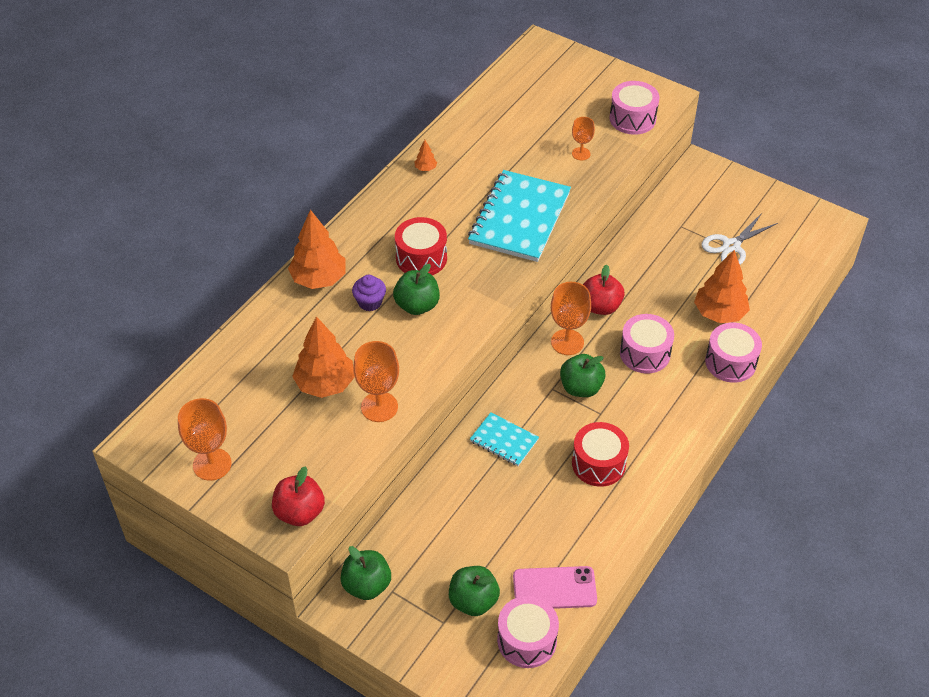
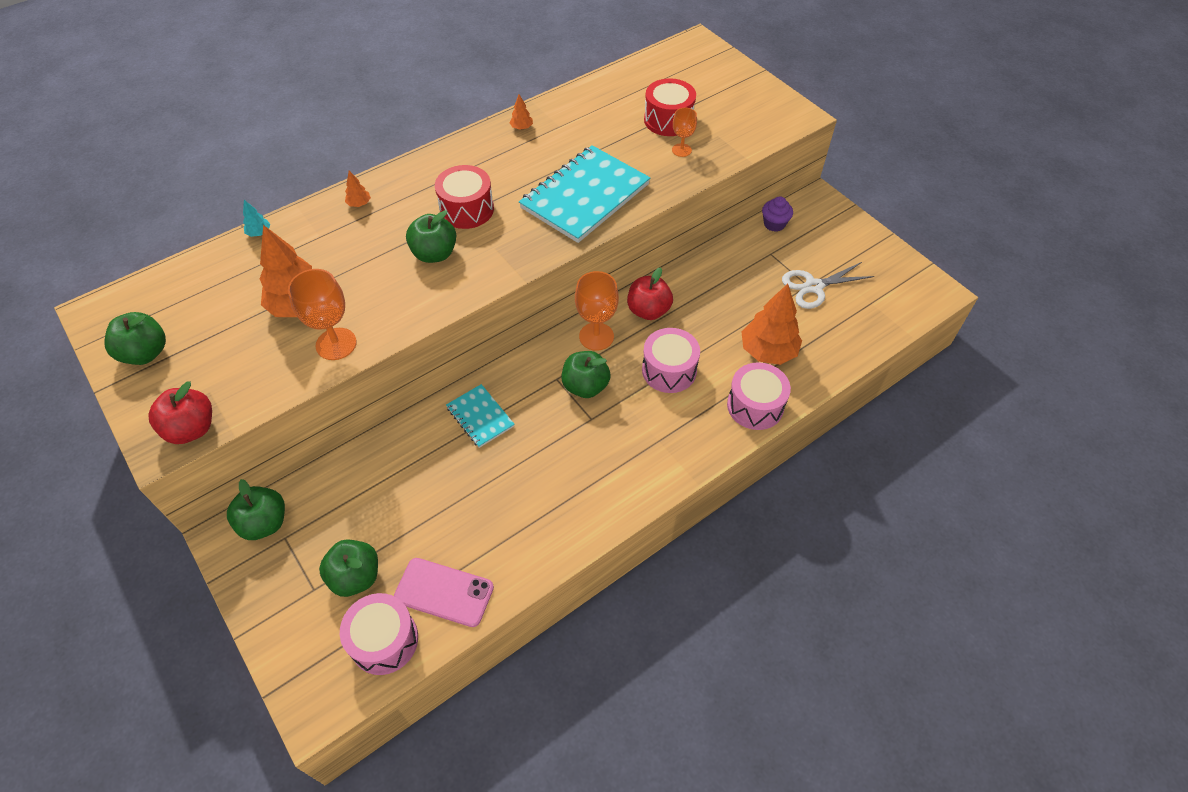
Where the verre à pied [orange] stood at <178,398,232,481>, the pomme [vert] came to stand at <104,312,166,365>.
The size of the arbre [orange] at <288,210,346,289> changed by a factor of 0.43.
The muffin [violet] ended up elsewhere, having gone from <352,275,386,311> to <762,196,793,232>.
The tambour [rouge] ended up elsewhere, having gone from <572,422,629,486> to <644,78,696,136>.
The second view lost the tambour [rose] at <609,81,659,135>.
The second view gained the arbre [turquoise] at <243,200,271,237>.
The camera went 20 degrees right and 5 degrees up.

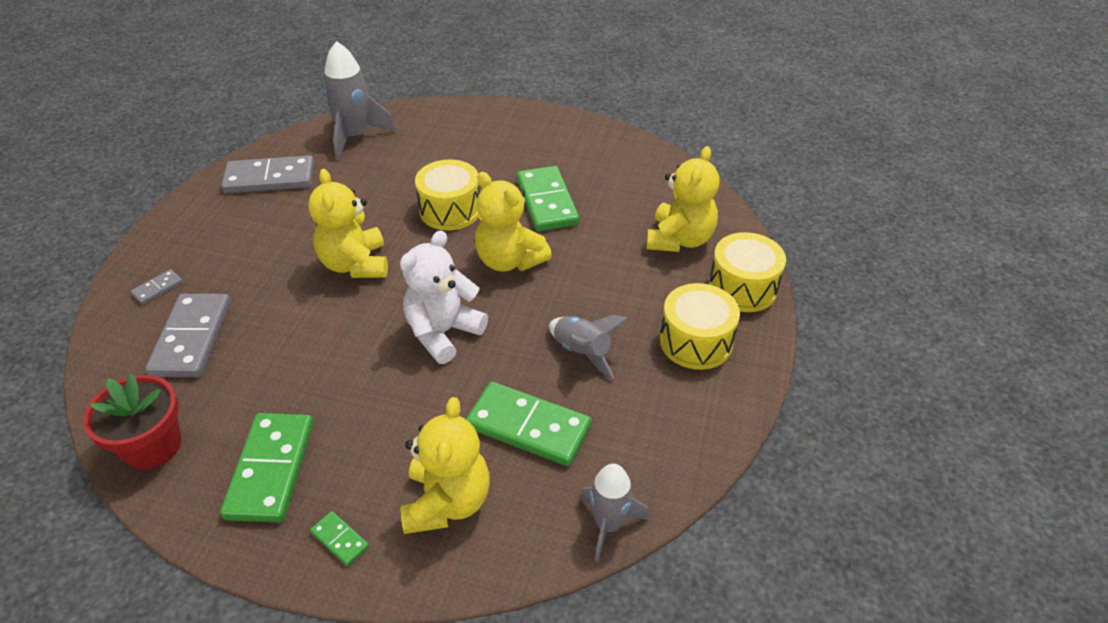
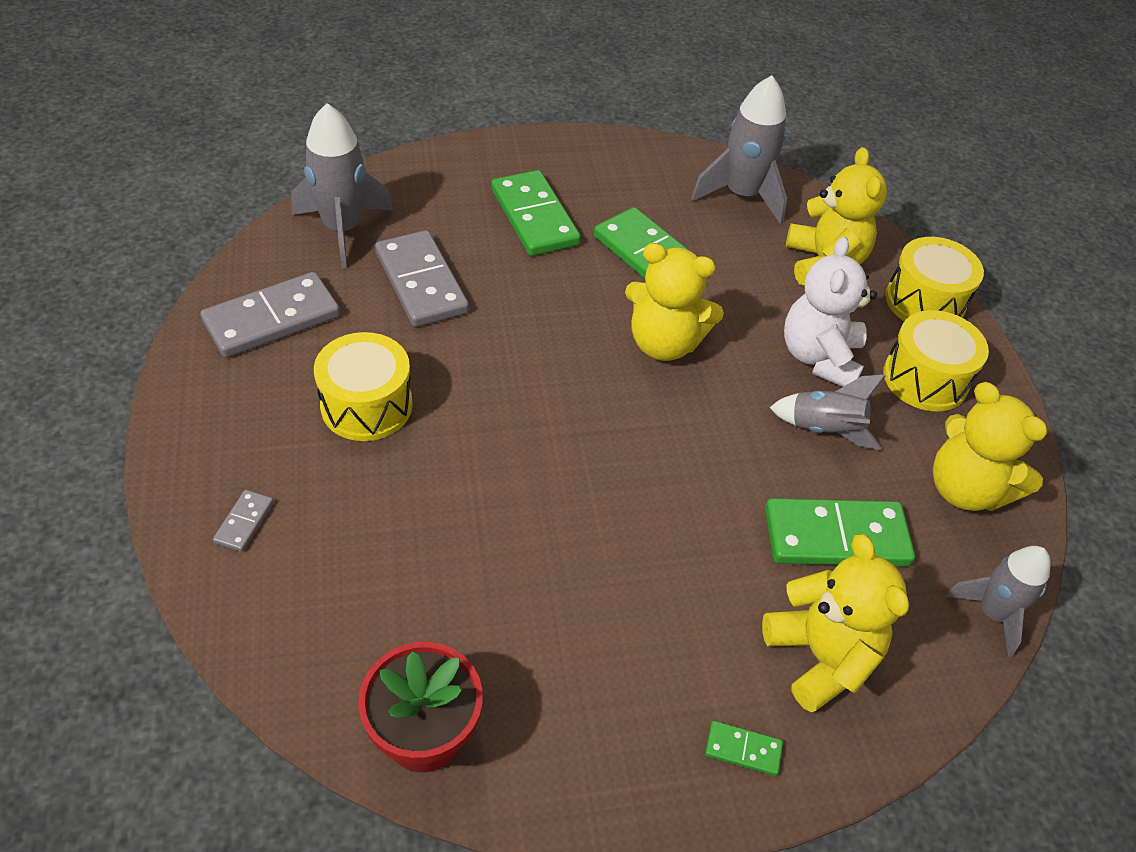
The domino [gris] ended up elsewhere, having gone from <145,294,231,377> to <375,230,469,327>.
The domino [vert] ended up elsewhere, having gone from <220,413,314,523> to <491,170,581,256>.
The ours en peluche [jaune] ended up elsewhere, having gone from <308,169,388,278> to <933,382,1047,511>.
The ours en peluche [blanc] ended up elsewhere, having gone from <400,230,488,364> to <784,237,877,387>.
The tambour [jaune] ended up elsewhere, having gone from <415,159,480,231> to <314,332,413,441>.
The second view gained the fusée [gris] at <691,75,787,225>.
The camera went 30 degrees left and 5 degrees up.

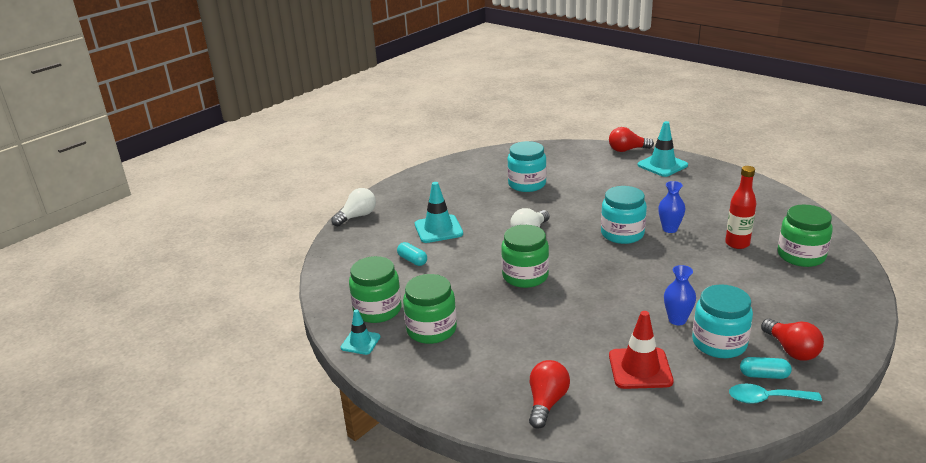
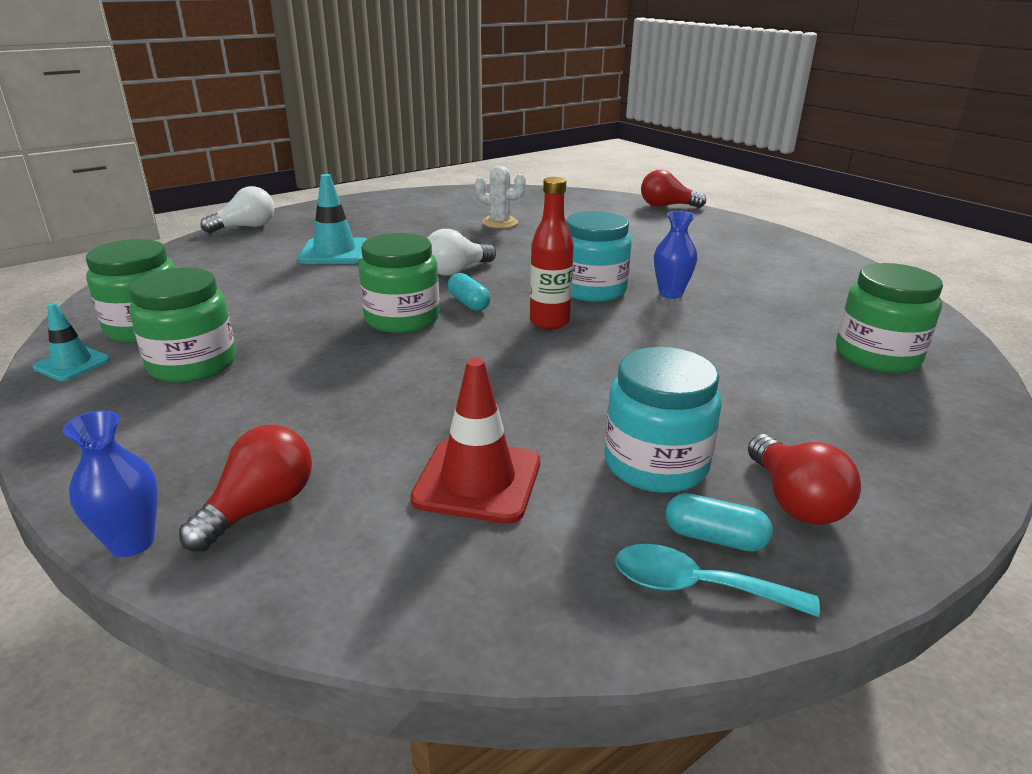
The gélule [turquoise] ended up elsewhere, having gone from <397,242,427,266> to <448,273,491,311>.
Where the bocal [turquoise] stood at <507,141,547,192>, the cactus [blanc] came to stand at <475,166,526,228>.
The second view lost the cône de chantier [turquoise] at <638,121,688,177>.
The vase [bleu] ended up elsewhere, having gone from <664,265,696,325> to <63,410,158,557>.
The bouteille [rouge] ended up elsewhere, having gone from <725,166,756,249> to <530,177,574,330>.
The camera went 10 degrees right and 0 degrees up.

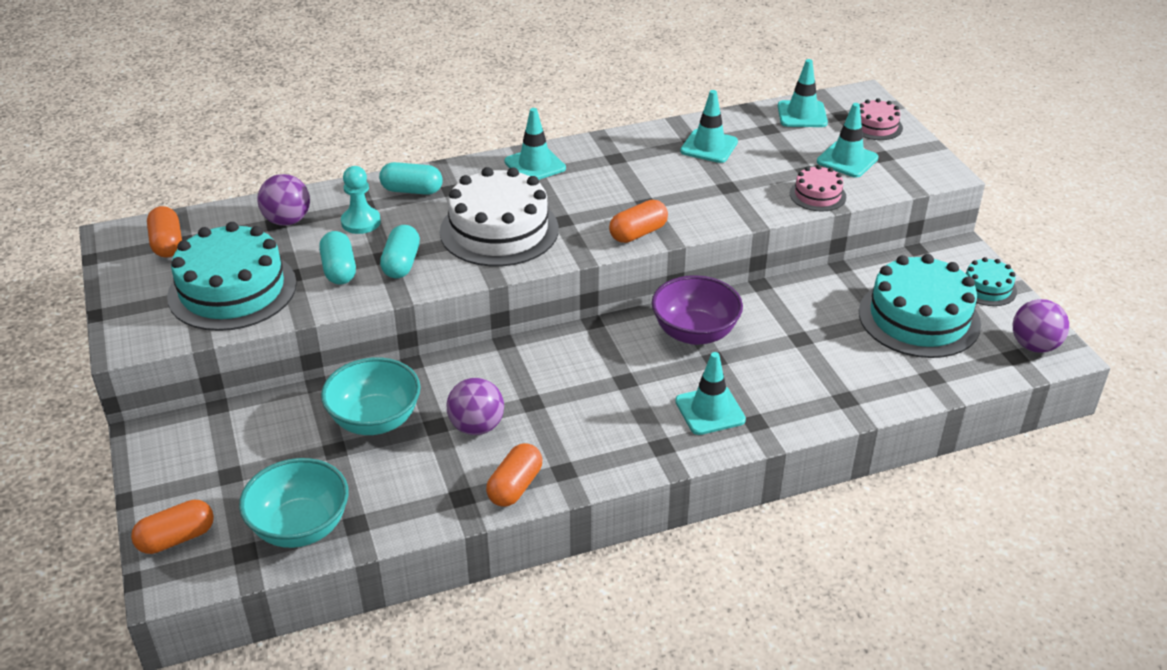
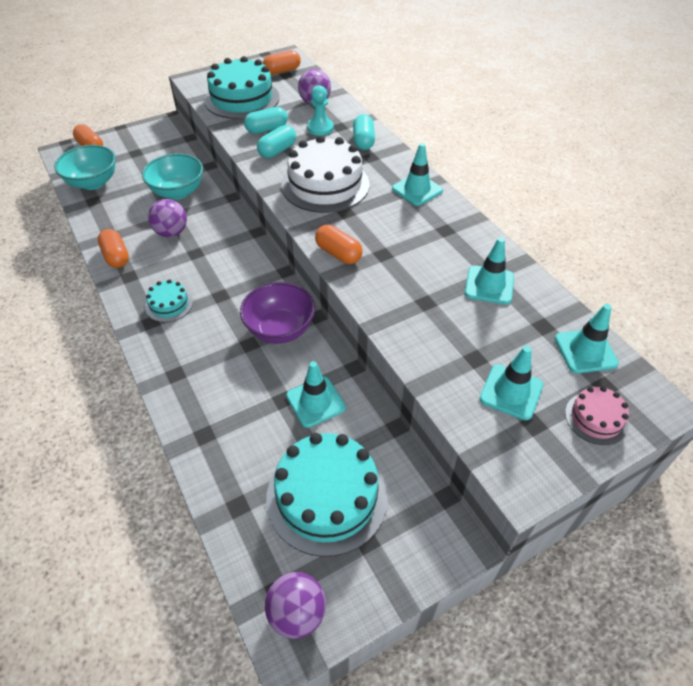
The gélule [turquoise] at <380,225,420,279> ended up facing another way, 45 degrees counterclockwise from before.
The gélule [orange] at <486,443,542,507> ended up facing another way, 45 degrees clockwise from before.
The cône de chantier [turquoise] ended up elsewhere, having gone from <675,352,746,435> to <286,361,346,428>.
The second view lost the gâteau [rose] at <790,165,846,212>.
The gâteau [turquoise] ended up elsewhere, having gone from <965,257,1017,306> to <145,279,193,322>.
The camera went 80 degrees right and 10 degrees up.

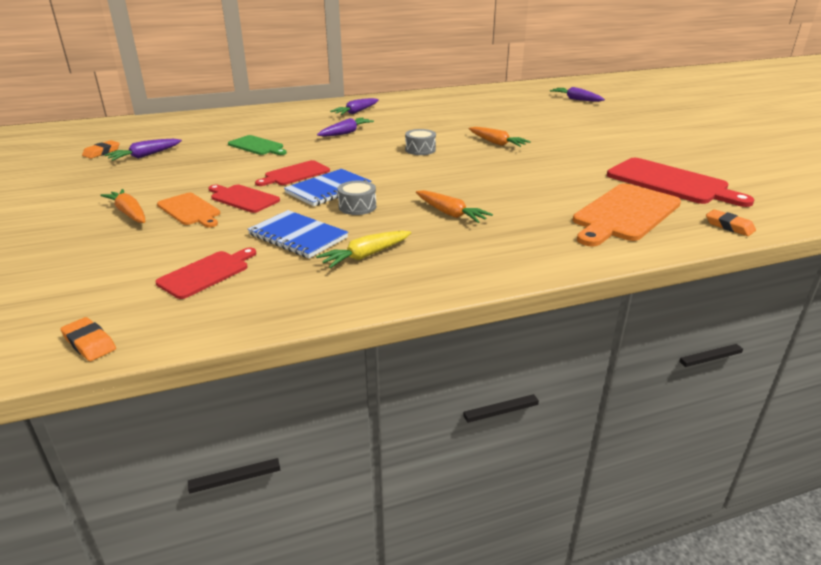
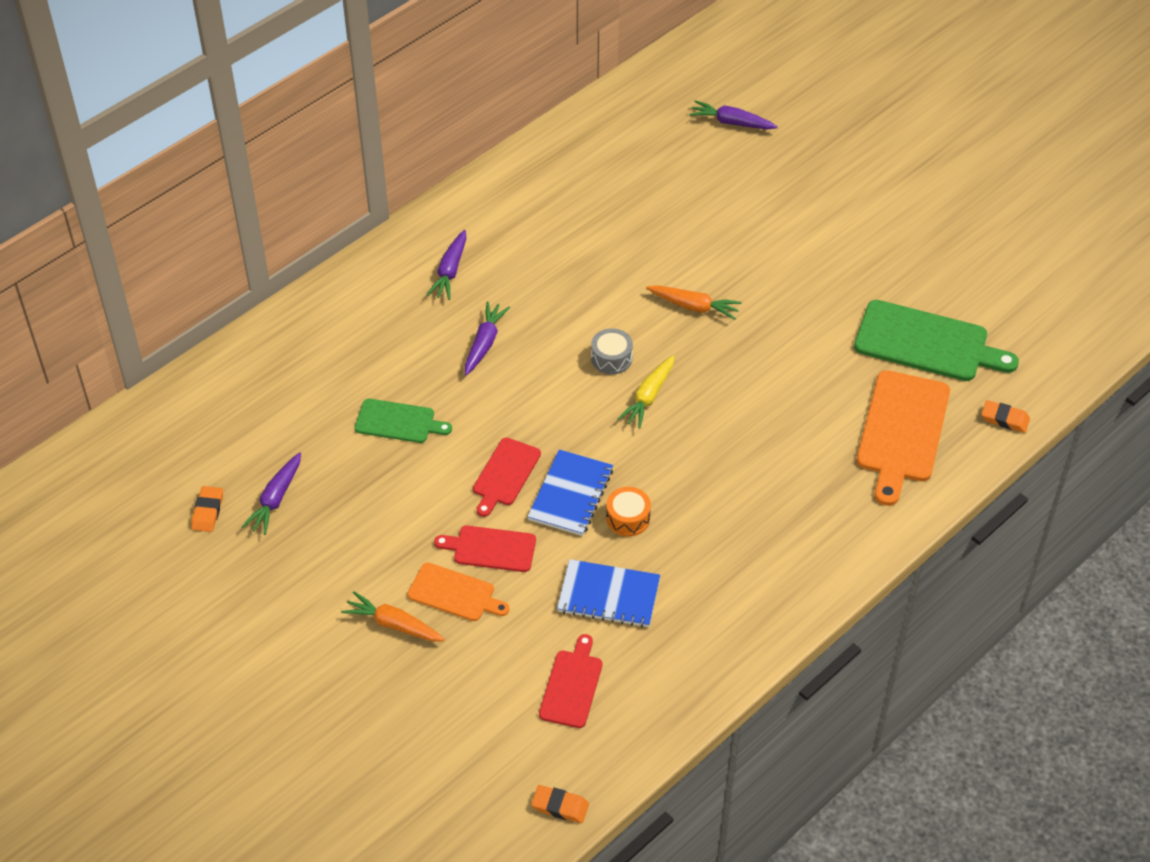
The carotte [jaune] ended up elsewhere, having gone from <316,231,411,268> to <617,355,674,429>.
What was the tambour [gris] at <337,181,376,215> turned into the tambour [orange] at <606,487,651,537>.
The second view lost the carotte [orange] at <416,190,493,223>.
What was the planche à découper [rouge] at <607,158,754,207> turned into the planche à découper [vert] at <854,300,1019,381>.
The camera went 25 degrees left and 20 degrees up.

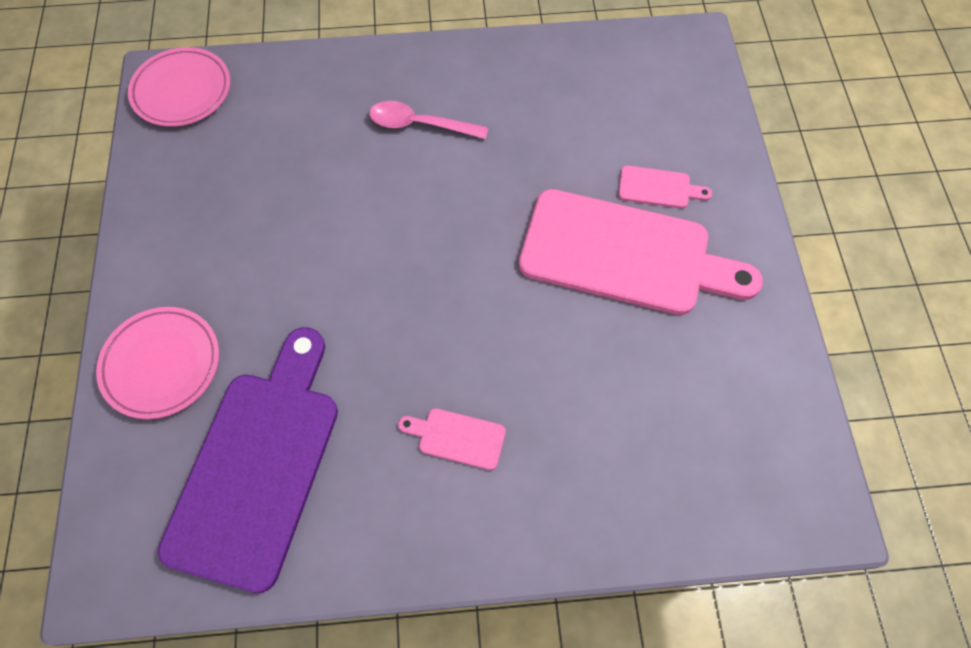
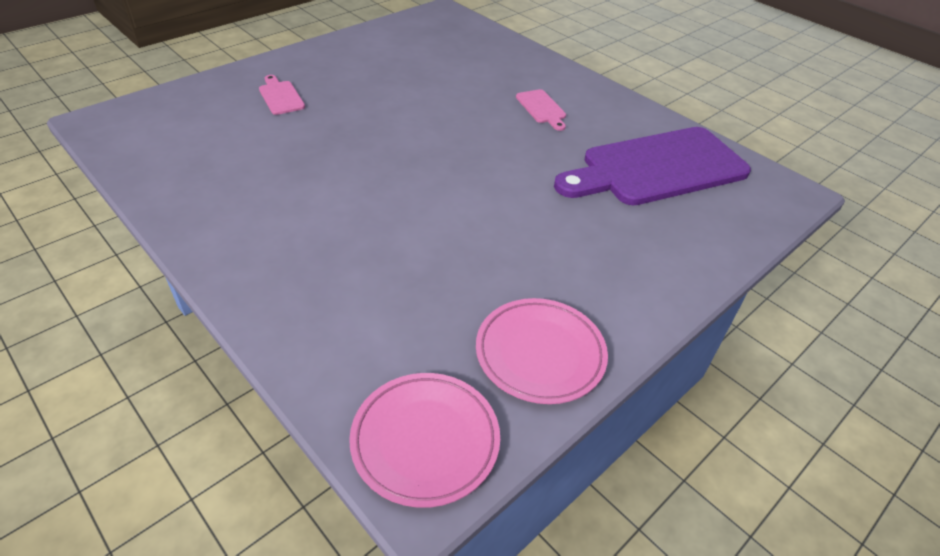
The assiette [rose] ended up elsewhere, having gone from <96,307,219,419> to <476,298,608,404>.
The second view lost the cuillère [rose] at <369,101,489,139>.
The second view lost the planche à découper [rose] at <519,189,763,315>.
The camera went 130 degrees left and 20 degrees down.

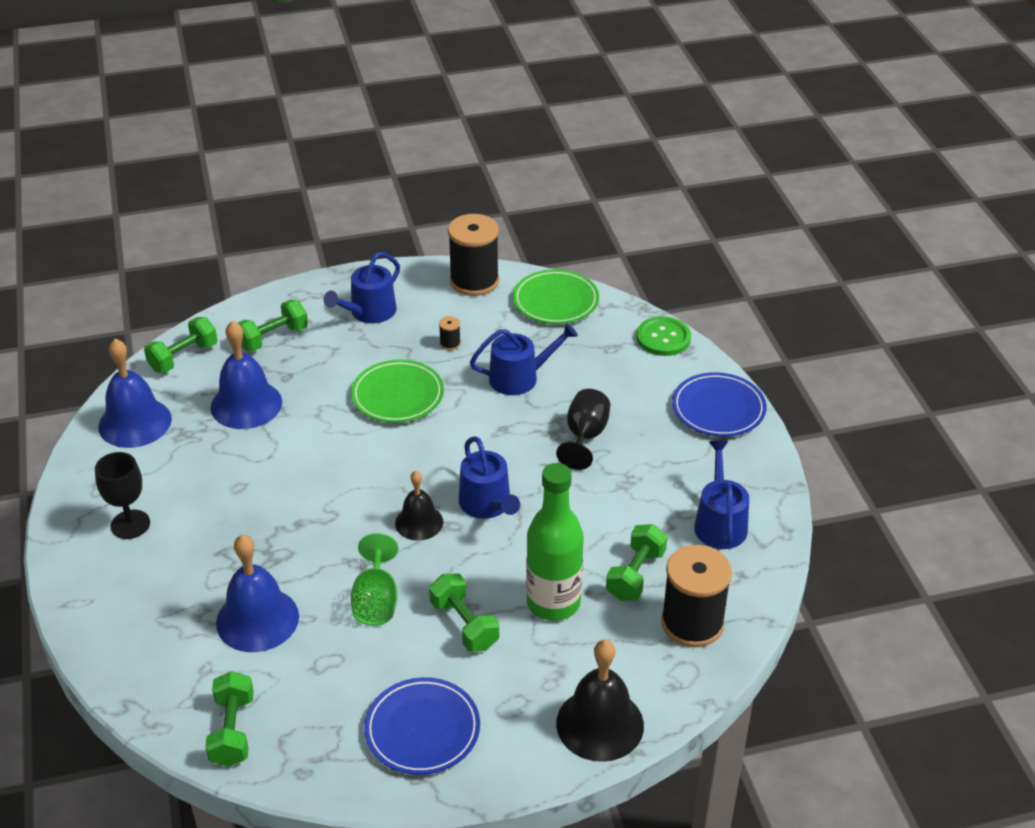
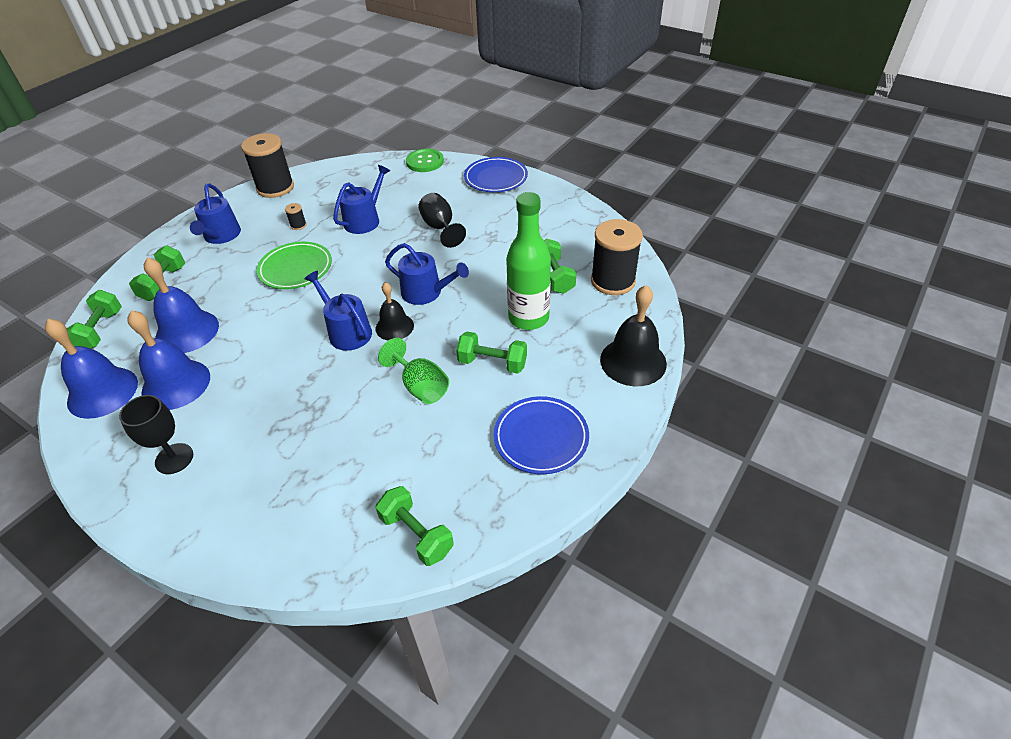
The cloche [bleu] ended up elsewhere, having gone from <216,535,299,652> to <127,310,210,410>.
The second view lost the assiette [vert] at <513,269,599,324>.
The arrosoir [bleu] ended up elsewhere, having gone from <694,441,749,549> to <304,271,372,351>.
The camera went 40 degrees left and 5 degrees up.

